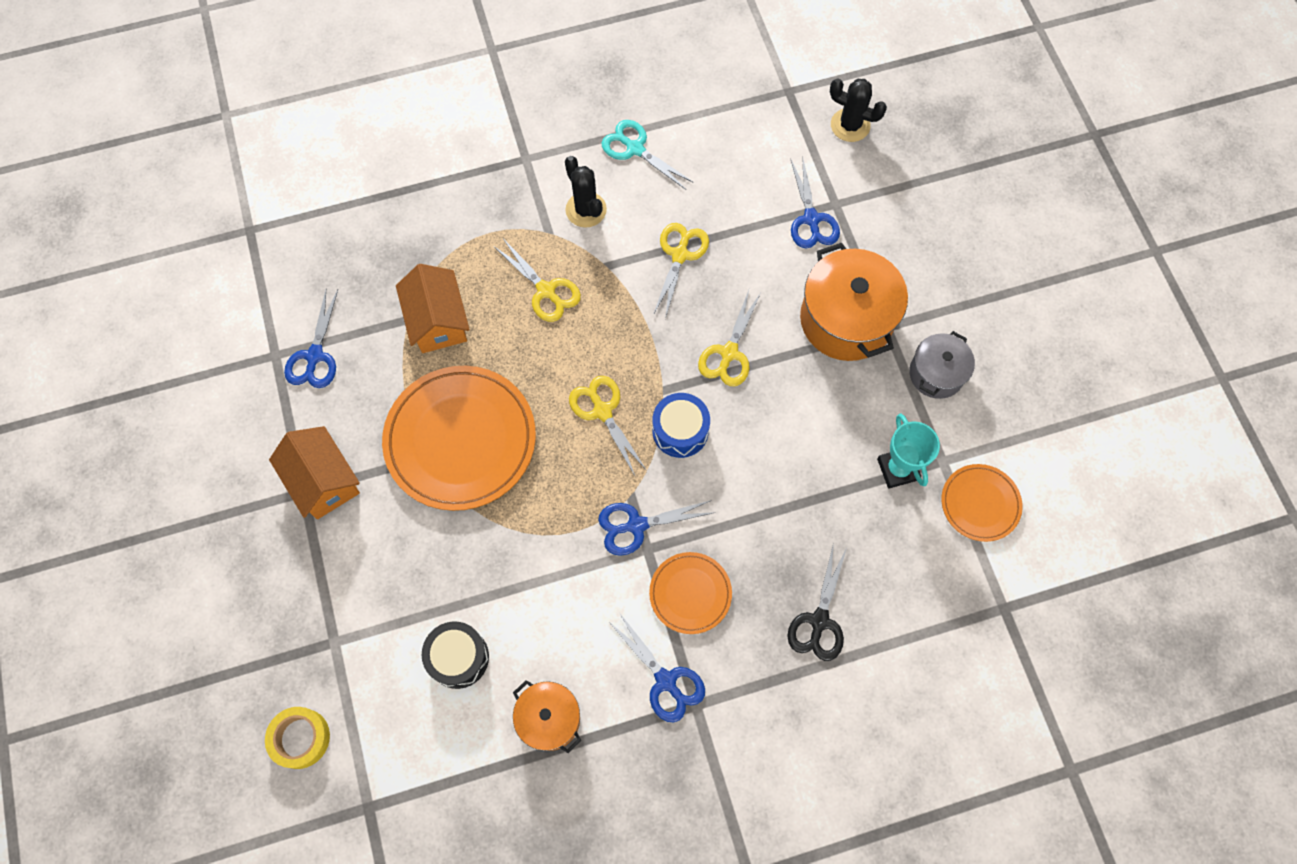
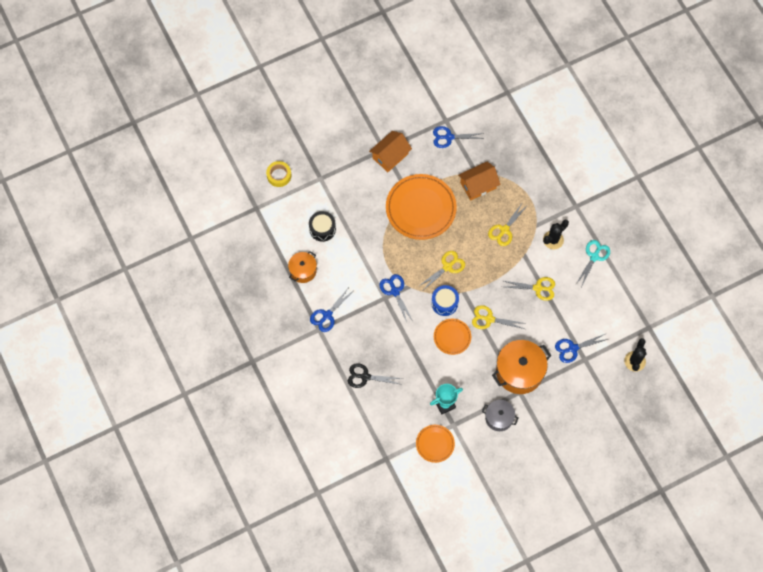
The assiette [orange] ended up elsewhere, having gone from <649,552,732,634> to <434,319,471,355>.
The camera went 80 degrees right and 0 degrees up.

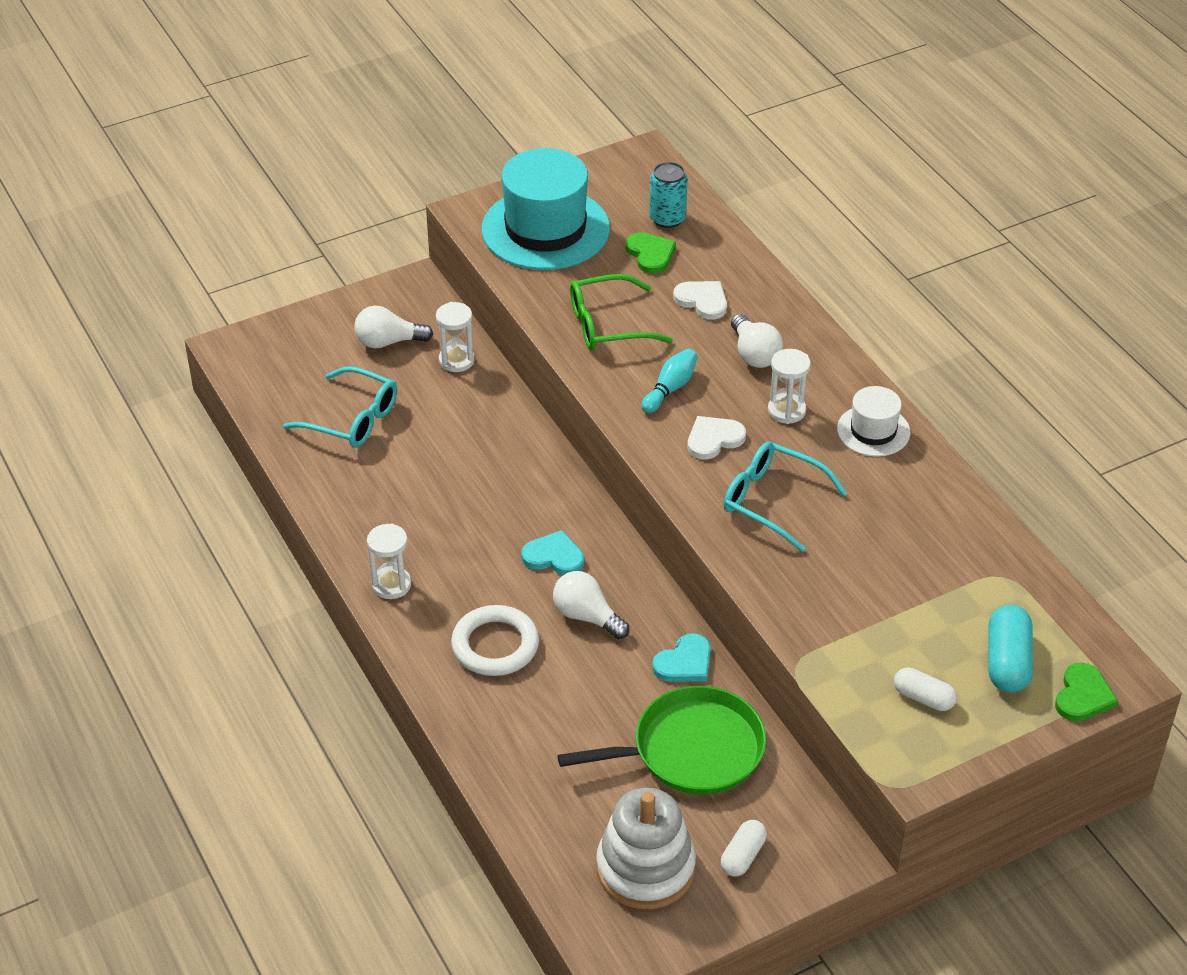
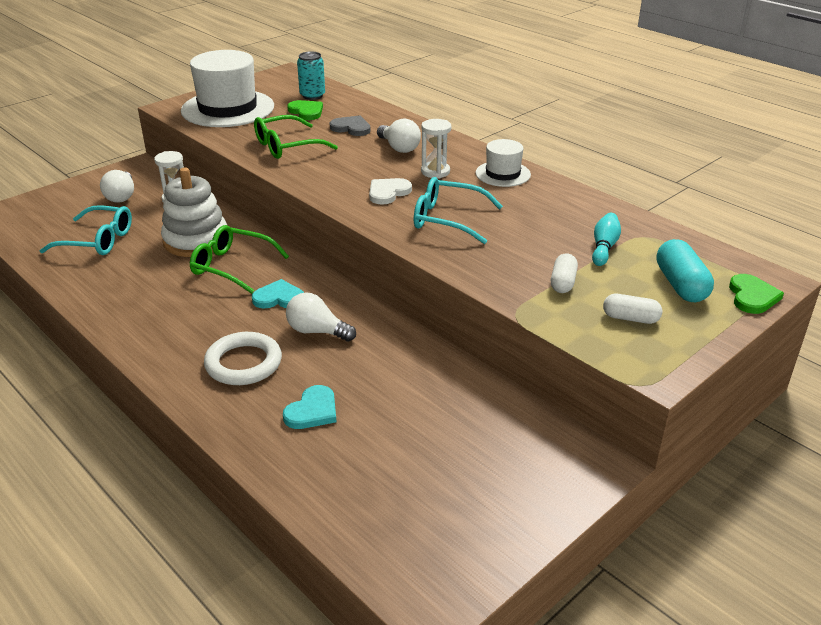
The ampoule [blanc] at <354,306,433,348> ended up facing another way, 75 degrees counterclockwise from before.
The second view lost the sablier [blanc] at <367,524,411,599>.
What was the chapeau [turquoise] at <482,148,610,270> turned into the chapeau [blanc] at <181,50,274,127>.
The second view lost the poêle [vert] at <557,686,766,794>.
The jouet à empiler [blanc] ended up elsewhere, having gone from <596,788,696,909> to <161,167,227,257>.
The quille [turquoise] ended up elsewhere, having gone from <642,349,697,413> to <592,213,621,266>.
The cœur [turquoise] ended up elsewhere, having gone from <652,633,711,682> to <283,385,336,429>.
What was the cœur [blanc] at <673,281,727,320> turned into the cœur [gris] at <330,115,371,136>.
The gélule [blanc] ended up elsewhere, having gone from <721,820,767,876> to <551,253,578,293>.
The second view gained the lunettes [vert] at <190,225,289,294>.
The camera went 15 degrees left and 10 degrees down.

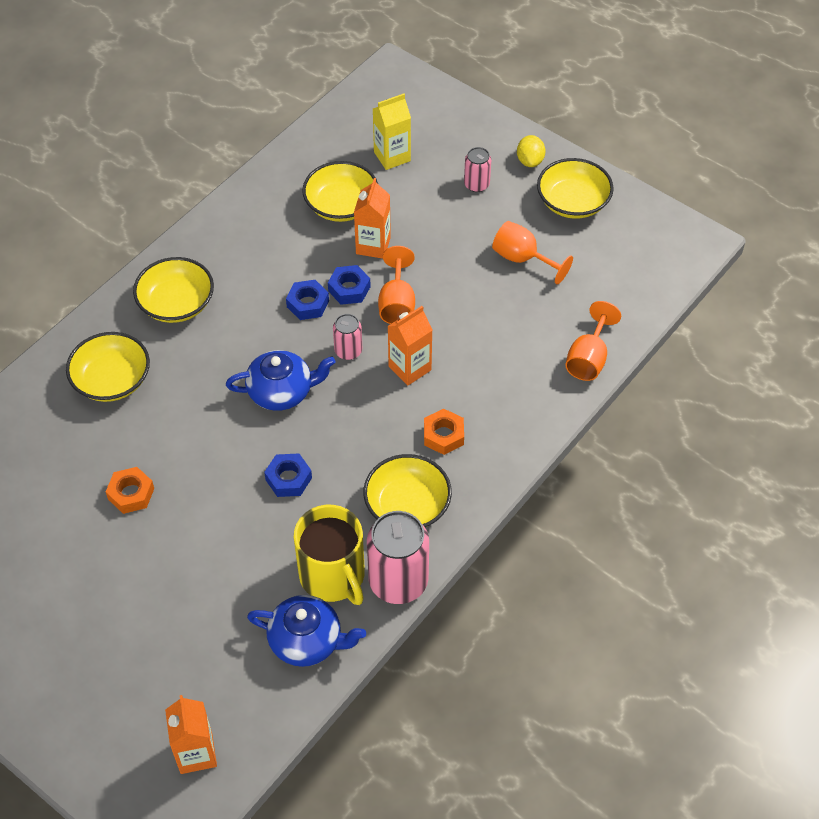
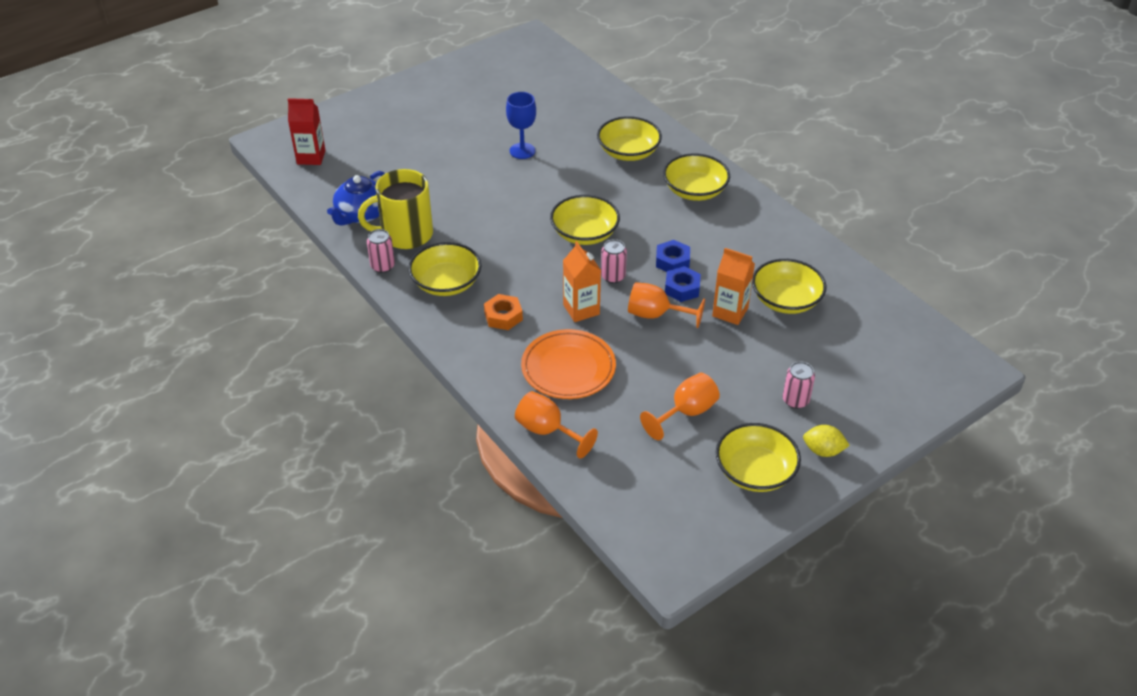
Where the écrou [orange] stood at <106,467,154,514>, the verre à pied [bleu] came to stand at <506,92,536,159>.
What was the brique de lait [orange] at <165,695,217,774> turned into the brique de lait [rouge] at <288,98,325,165>.
Where the théière [bleu] stood at <226,350,335,411>, the bol [jaune] came to stand at <550,195,620,245>.
The second view lost the écrou [bleu] at <264,453,312,497>.
The size of the canette [rose] at <367,511,429,604> changed by a factor of 0.52.
The second view lost the brique de lait [jaune] at <373,94,411,170>.
The second view gained the assiette [orange] at <521,329,616,399>.
The camera went 105 degrees right and 10 degrees down.

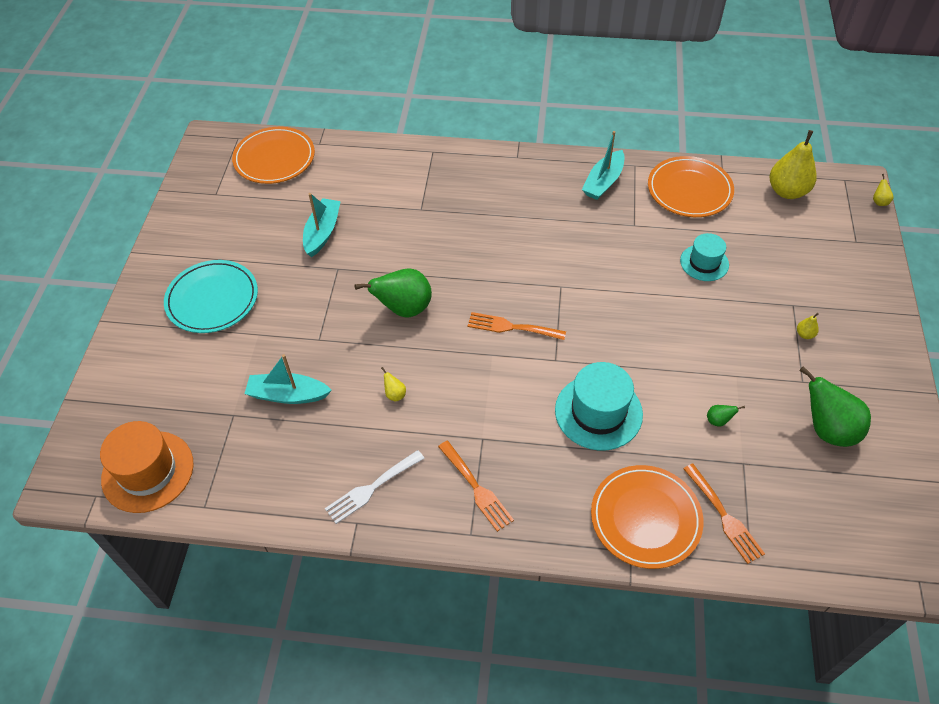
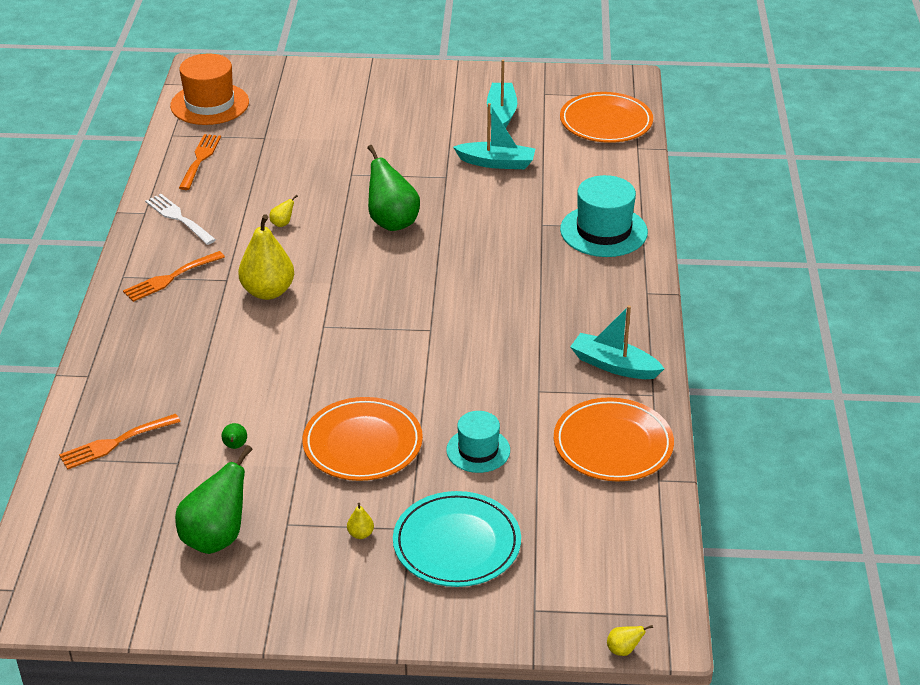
The assiette [turquoise] ended up elsewhere, having gone from <164,260,258,333> to <393,491,521,587>.
The bateau [turquoise] ended up elsewhere, having gone from <245,354,332,404> to <487,60,517,128>.
The fourchette [orange] ended up elsewhere, having gone from <468,312,566,340> to <179,134,221,190>.
The chapeau [turquoise] ended up elsewhere, having gone from <555,362,643,451> to <560,175,648,257>.
The assiette [orange] ended up elsewhere, having gone from <591,465,703,569> to <302,397,423,481>.
The poire [jaune] ended up elsewhere, having gone from <770,130,816,199> to <238,214,294,300>.
The camera went 85 degrees right and 15 degrees down.

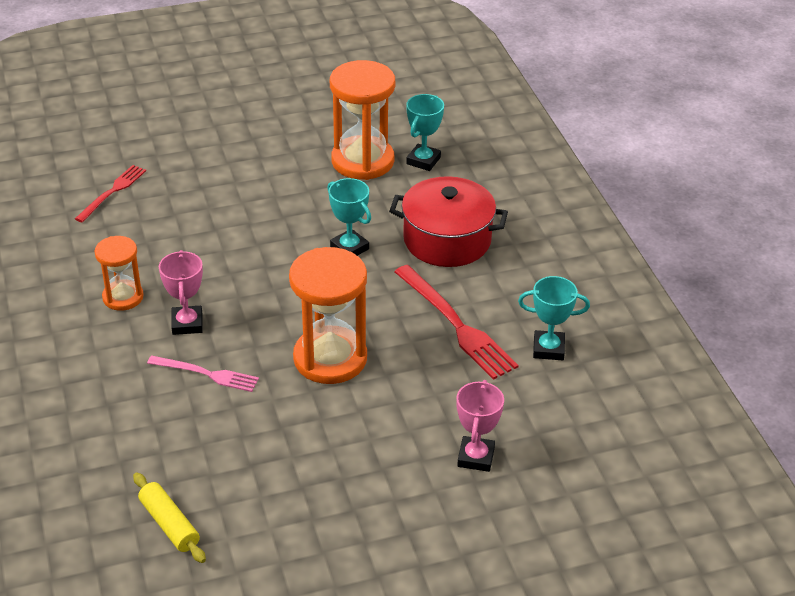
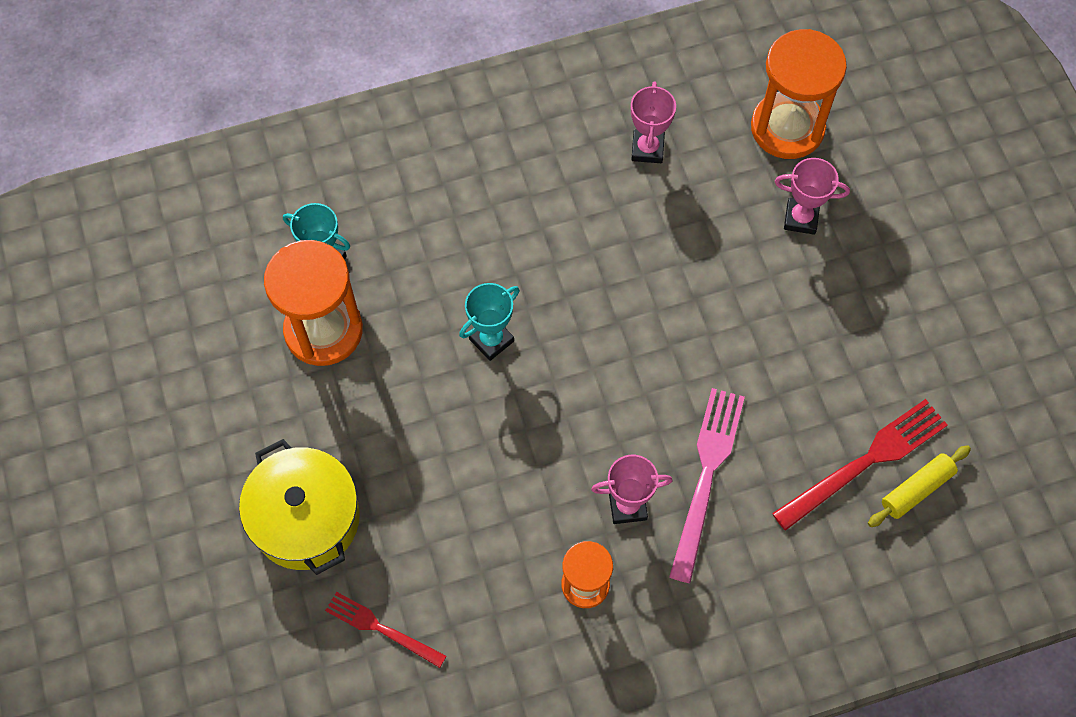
The size of the fourchette [rose] at <147,355,259,392> changed by a factor of 1.64.
The sablier [orange] ended up elsewhere, having gone from <289,247,367,384> to <751,29,847,159>.
The second view lost the marmite [rouge] at <389,176,508,267>.
The fourchette [rouge] ended up elsewhere, having gone from <394,265,519,380> to <772,399,948,531>.
What was the trophée [turquoise] at <518,276,590,360> turned into the trophée [rose] at <631,81,676,163>.
The second view gained the marmite [jaune] at <239,439,360,575>.
The camera went 90 degrees left and 25 degrees up.

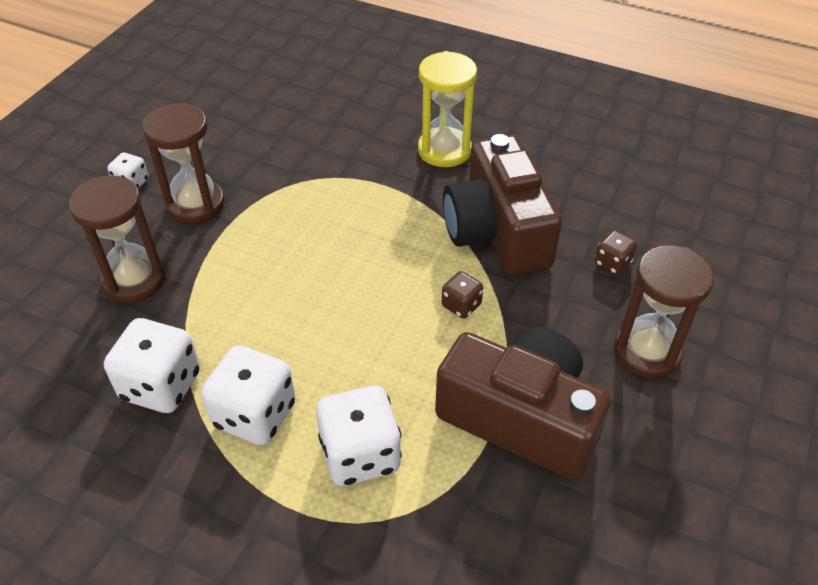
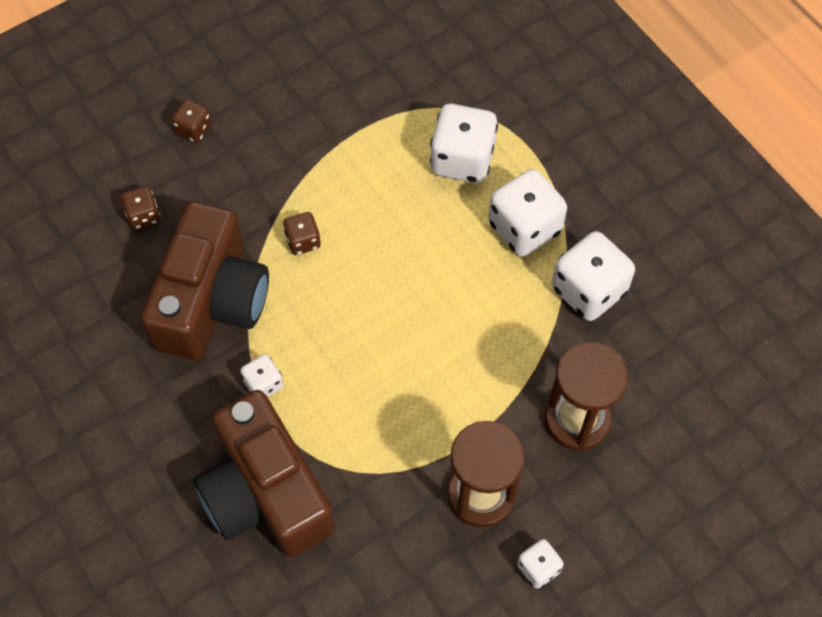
The second view lost the sablier [jaune] at <418,51,477,167>.
The appareil photo [marron] ended up elsewhere, having gone from <435,326,611,480> to <193,390,335,557>.
Where the sablier [marron] stood at <614,245,714,378>, the dé [marron] came to stand at <171,99,212,143>.
The second view gained the dé [blanc] at <241,354,283,397>.
The camera went 150 degrees left and 15 degrees up.

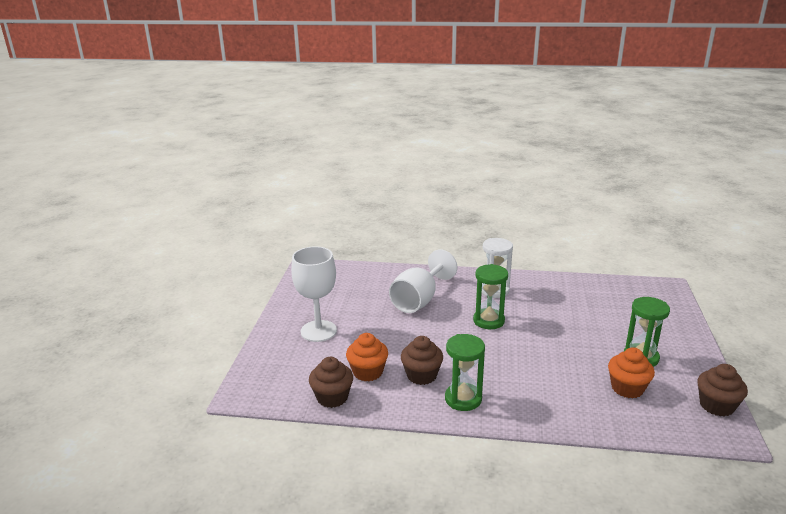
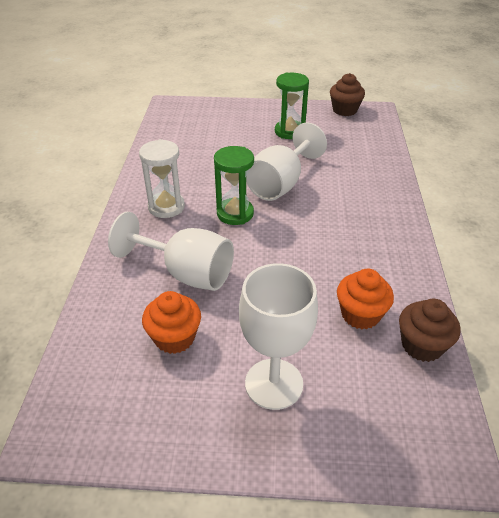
The second view lost the muffin [marron] at <401,336,443,385>.
The second view lost the sablier [vert] at <445,334,485,411>.
The muffin [orange] ended up elsewhere, having gone from <608,347,655,398> to <142,291,201,354>.
The second view gained the verre à pied [blanc] at <246,123,327,201>.
The camera went 95 degrees left and 15 degrees up.

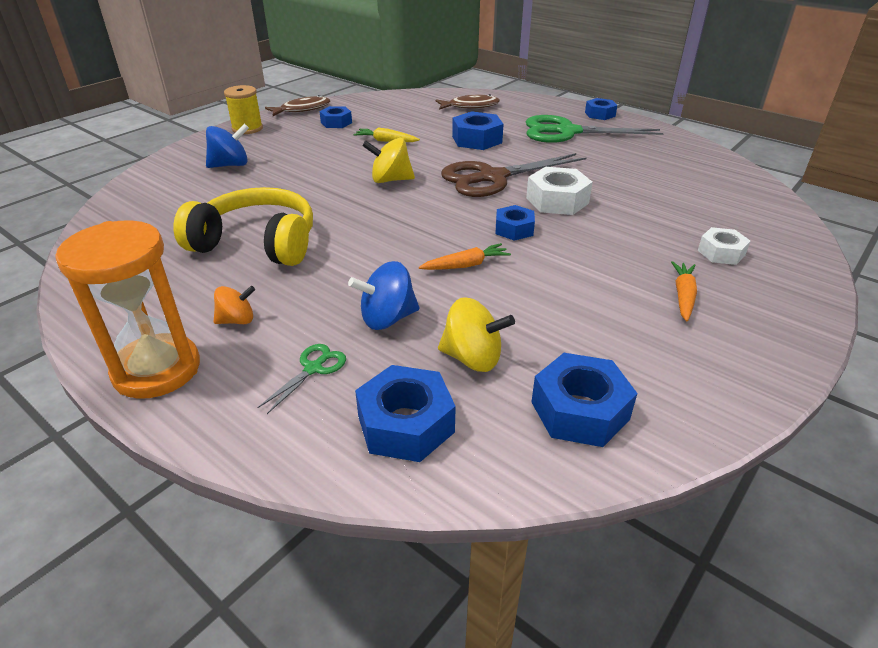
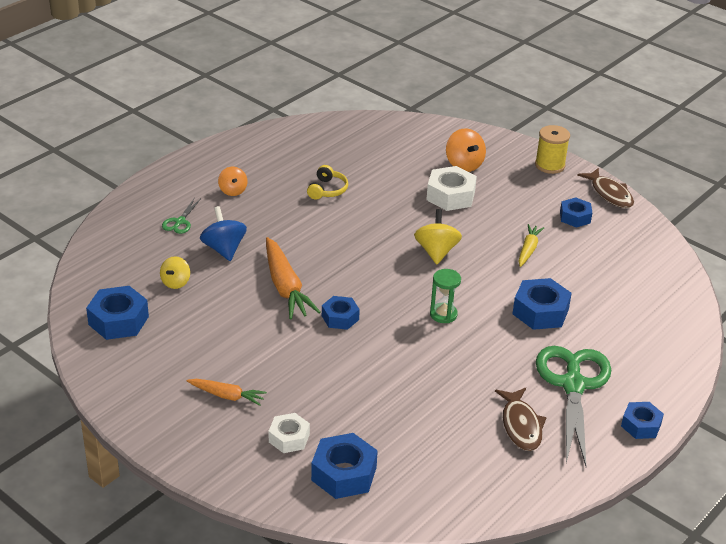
The second view lost the sablier [orange] at <55,220,200,399>.
The size of the casque audio [jaune] at <173,187,313,266> changed by a factor of 0.46.
What was the toupie [bleu] at <206,124,249,168> turned into the toupie [orange] at <446,128,486,172>.
The ciseaux [vert] at <257,344,346,414> ended up facing another way, 75 degrees clockwise from before.
The écrou [bleu] ended up elsewhere, having gone from <355,365,456,462> to <311,433,378,499>.
The size of the carotte [orange] at <419,243,511,270> changed by a factor of 1.75.
The poisson [marron] ended up elsewhere, having gone from <436,94,500,110> to <495,388,547,451>.
The size of the toupie [jaune] at <438,297,515,372> changed by a factor of 0.65.
Where the ciseaux [marron] stood at <441,153,586,197>, the sablier [vert] came to stand at <430,269,461,323>.
The écrou [blanc] ended up elsewhere, having gone from <526,167,593,215> to <426,166,477,211>.
The camera went 90 degrees right and 0 degrees up.

